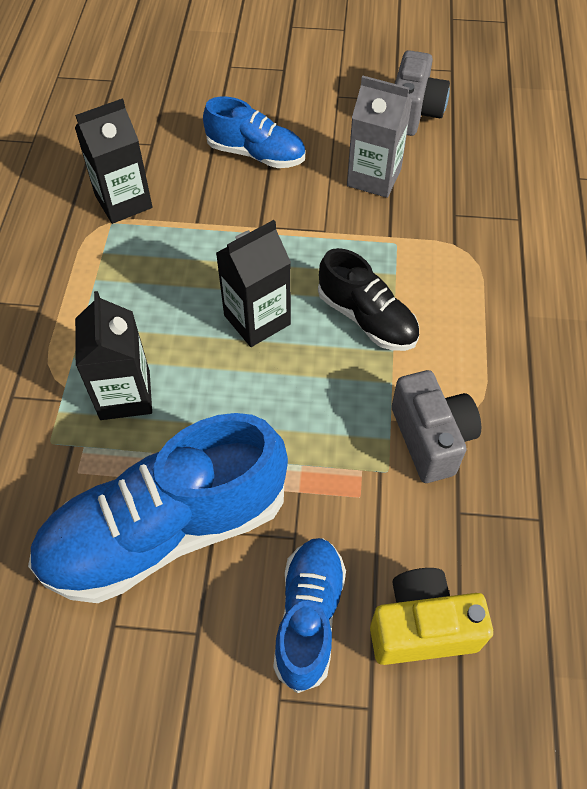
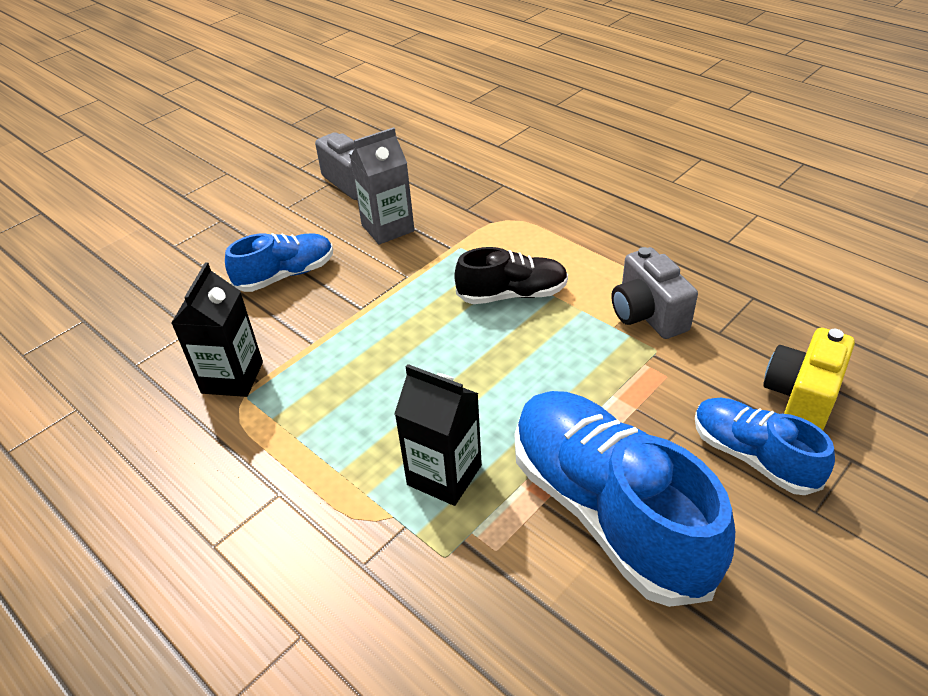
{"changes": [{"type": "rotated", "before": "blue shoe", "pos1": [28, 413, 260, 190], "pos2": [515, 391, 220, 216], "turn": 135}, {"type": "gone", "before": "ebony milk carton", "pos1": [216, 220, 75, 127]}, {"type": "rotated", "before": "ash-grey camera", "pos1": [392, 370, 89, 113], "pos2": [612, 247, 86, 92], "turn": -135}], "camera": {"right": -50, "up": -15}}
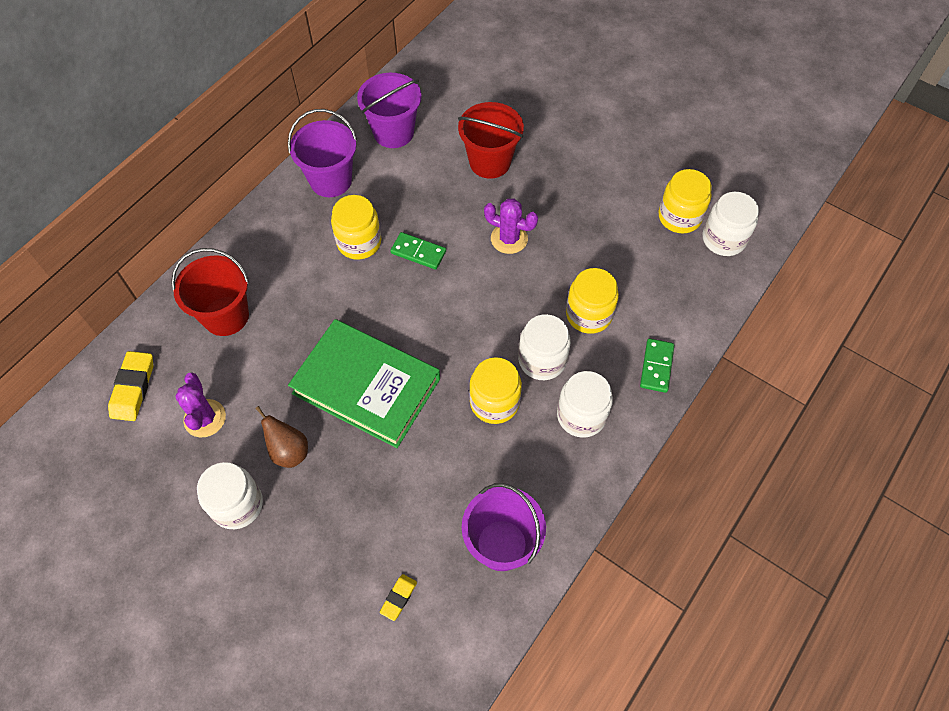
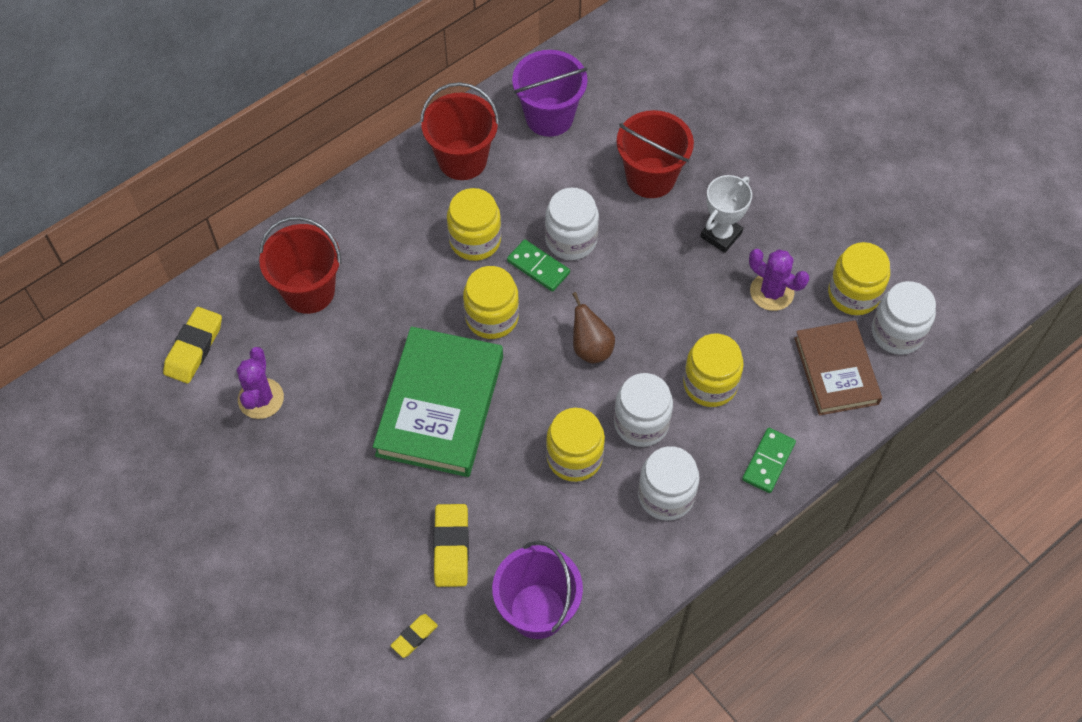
{"changes": [{"type": "shifted", "before": "white jam jar", "pos1": [197, 462, 66, 67], "pos2": [545, 188, 54, 72]}, {"type": "shifted", "before": "dark brown pear fruit", "pos1": [255, 406, 53, 62], "pos2": [572, 292, 43, 72]}, {"type": "repainted", "before": "violet sand bucket", "after": "red sand bucket", "pos1": [288, 109, 69, 88], "pos2": [420, 82, 80, 98]}, {"type": "rotated", "before": "leaf-green book", "pos1": [288, 319, 152, 129], "pos2": [373, 327, 130, 150], "turn": 60}, {"type": "shifted", "before": "violet prickly plant", "pos1": [484, 198, 54, 56], "pos2": [749, 249, 60, 62]}, {"type": "new", "after": "golden pencil eraser", "pos2": [433, 504, 36, 83]}, {"type": "new", "after": "golden jam jar", "pos2": [463, 266, 56, 73]}, {"type": "new", "after": "white prize cup", "pos2": [700, 175, 52, 78]}, {"type": "new", "after": "dark brown book", "pos2": [794, 321, 88, 95]}], "camera": {"right": 15, "up": 0}}
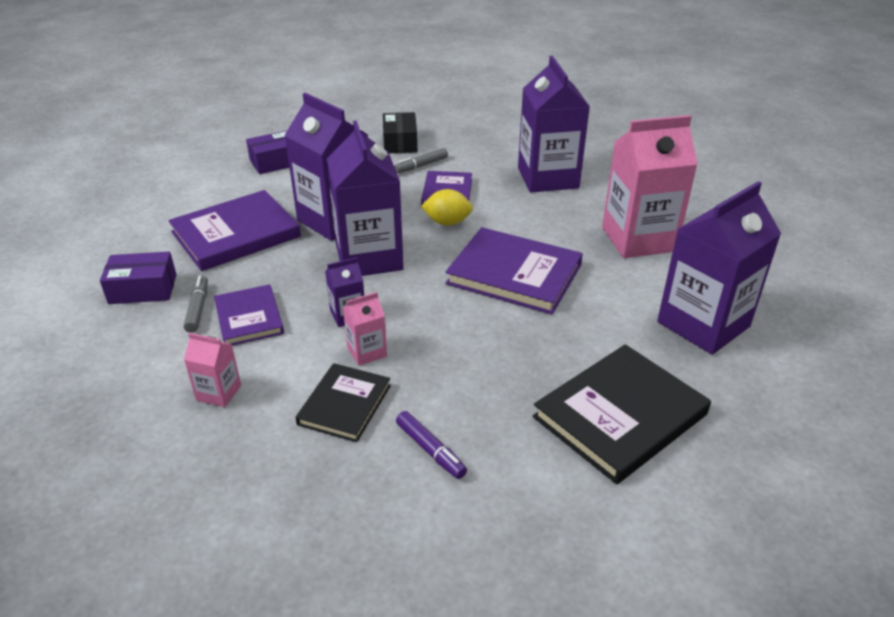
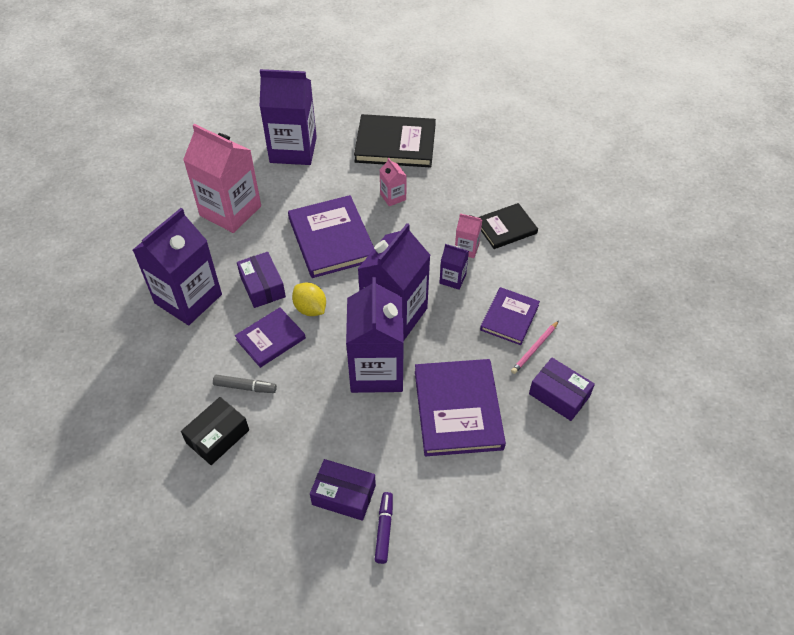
{"changes": [{"type": "rotated", "before": "violet book", "pos1": [168, 190, 133, 81], "pos2": [415, 359, 91, 97], "turn": 75}, {"type": "swapped", "before": "ash-grey marker pen", "after": "rose-pink wooden pencil", "pos1": [184, 276, 24, 57], "pos2": [511, 321, 48, 53]}, {"type": "shifted", "before": "rose-pink milk carton", "pos1": [184, 333, 57, 74], "pos2": [380, 158, 27, 48]}, {"type": "shifted", "before": "violet marker pen", "pos1": [396, 411, 71, 68], "pos2": [375, 492, 18, 72]}, {"type": "new", "after": "violet box", "pos2": [237, 252, 49, 56]}], "camera": {"right": -135, "up": 15}}
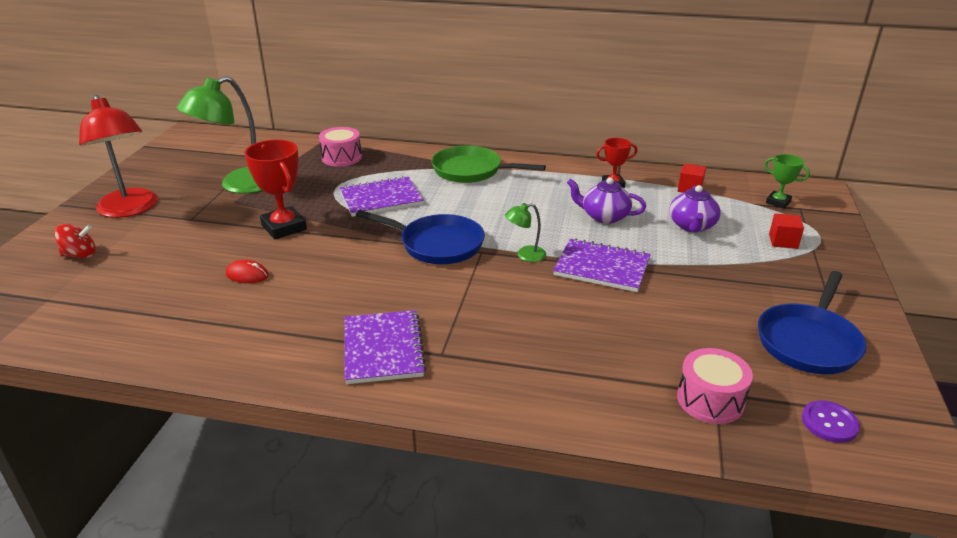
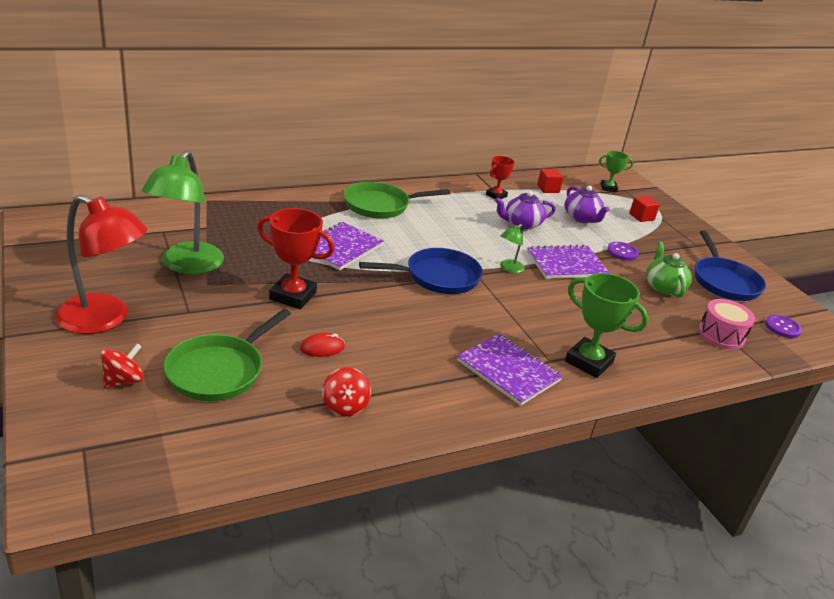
{"changes": [{"type": "gone", "before": "rose-pink drum", "pos1": [319, 127, 43, 40]}, {"type": "new", "after": "leaf-green frying pan", "pos2": [163, 309, 128, 92]}, {"type": "new", "after": "red toy top", "pos2": [322, 367, 49, 49]}, {"type": "new", "after": "leaf-green prize cup", "pos2": [565, 273, 84, 105]}, {"type": "new", "after": "violet sewing button", "pos2": [607, 242, 32, 19]}, {"type": "new", "after": "leaf-green tea pot", "pos2": [646, 241, 46, 57]}], "camera": {"right": -40, "up": 0}}
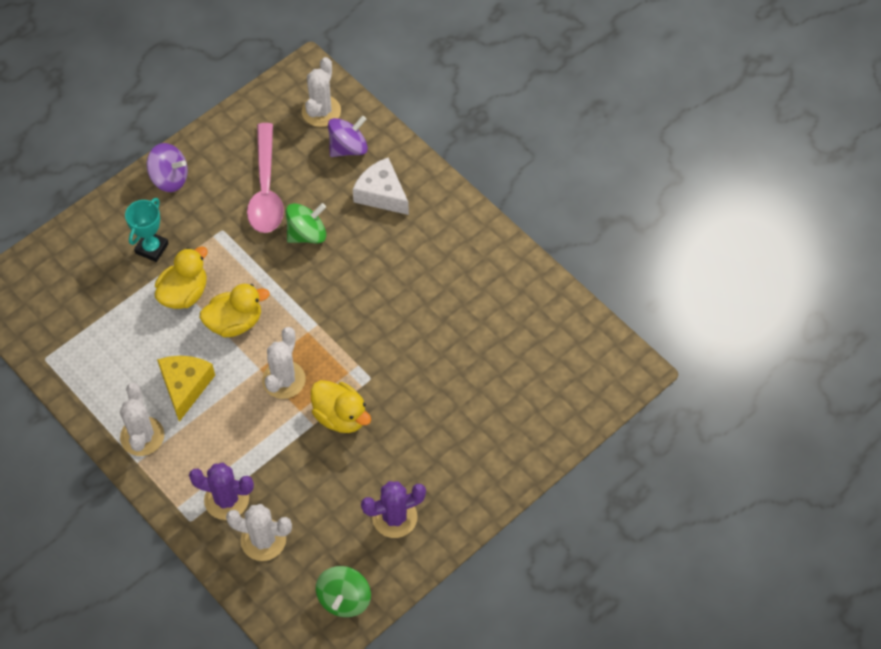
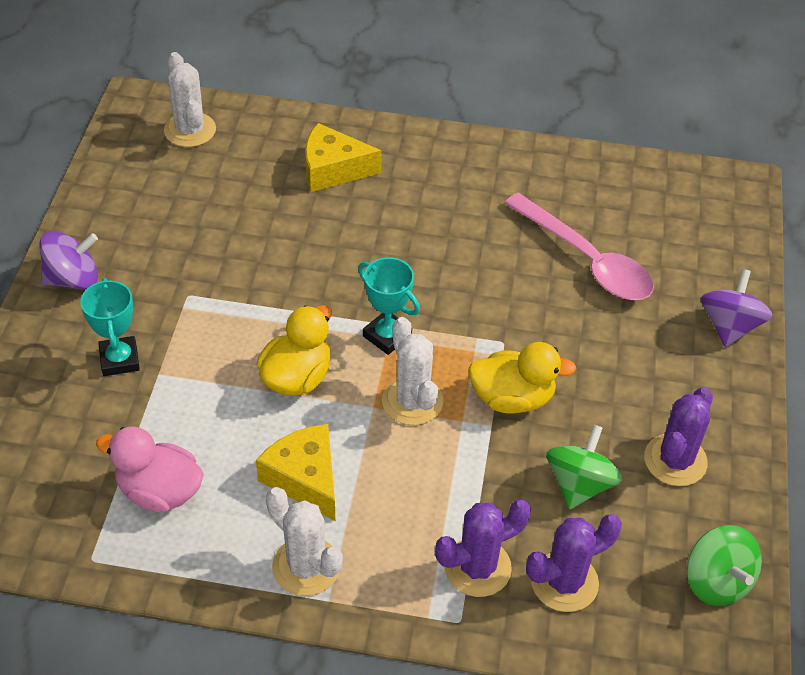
{"changes": [{"type": "gone", "before": "golden duck", "pos1": [155, 247, 53, 62]}, {"type": "repainted", "before": "white prickly plant", "after": "violet prickly plant", "pos1": [226, 504, 66, 57], "pos2": [526, 514, 96, 98]}, {"type": "shifted", "before": "rose-pink teaspoon", "pos1": [247, 123, 37, 110], "pos2": [505, 193, 149, 107]}, {"type": "shifted", "before": "leaf-green toy top", "pos1": [286, 203, 40, 41], "pos2": [547, 425, 76, 84]}, {"type": "shifted", "before": "violet toy top", "pos1": [328, 115, 40, 42], "pos2": [701, 269, 71, 78]}, {"type": "repainted", "before": "white cheese", "after": "golden cheese", "pos1": [353, 157, 56, 58], "pos2": [305, 123, 77, 69]}, {"type": "new", "after": "rose-pink duck", "pos2": [96, 426, 108, 86]}, {"type": "new", "after": "turquoise prize cup", "pos2": [358, 257, 62, 98]}], "camera": {"right": -40, "up": -10}}
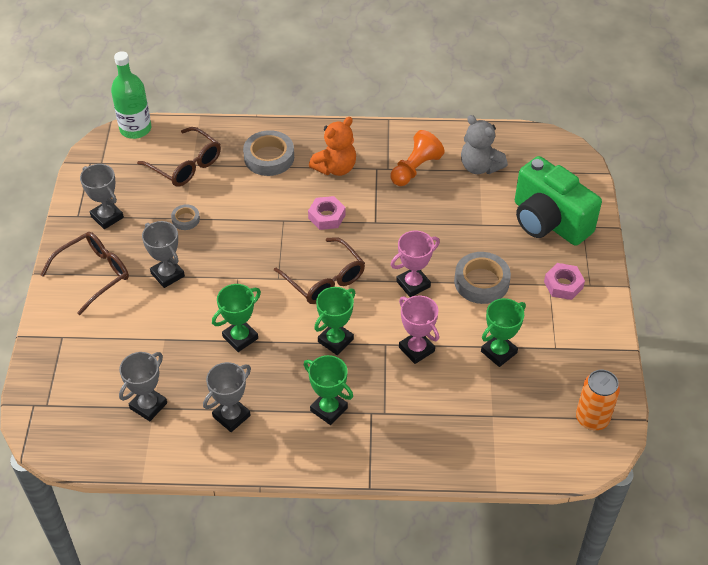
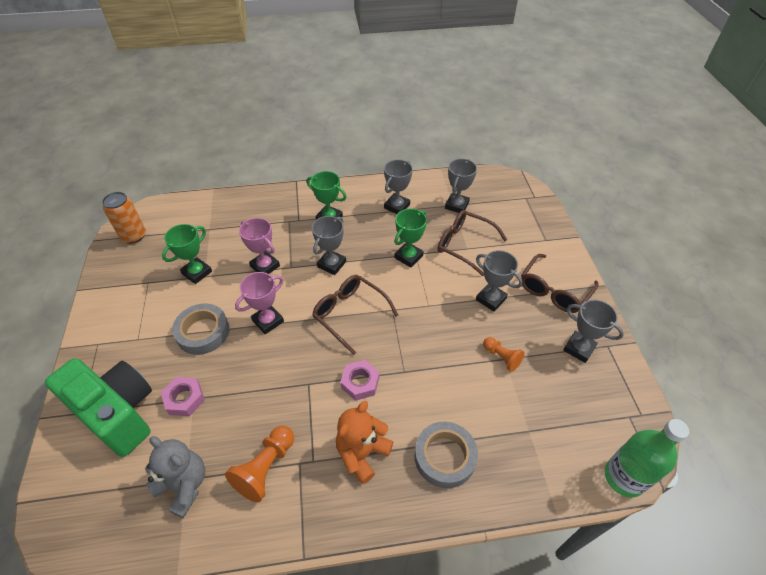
{"changes": [{"type": "shifted", "before": "dark brown glasses", "pos1": [137, 127, 84, 60], "pos2": [438, 210, 69, 66]}, {"type": "swapped", "before": "ash-grey sticky tape", "after": "bright orange game pawn", "pos1": [171, 204, 29, 26], "pos2": [483, 337, 42, 35]}, {"type": "repainted", "before": "leaf-green prize cup", "after": "ash-grey prize cup", "pos1": [314, 287, 41, 68], "pos2": [312, 216, 34, 59]}, {"type": "shifted", "before": "rose-pink hex nut", "pos1": [544, 263, 41, 37], "pos2": [161, 377, 44, 39]}], "camera": {"right": 170, "up": 0}}
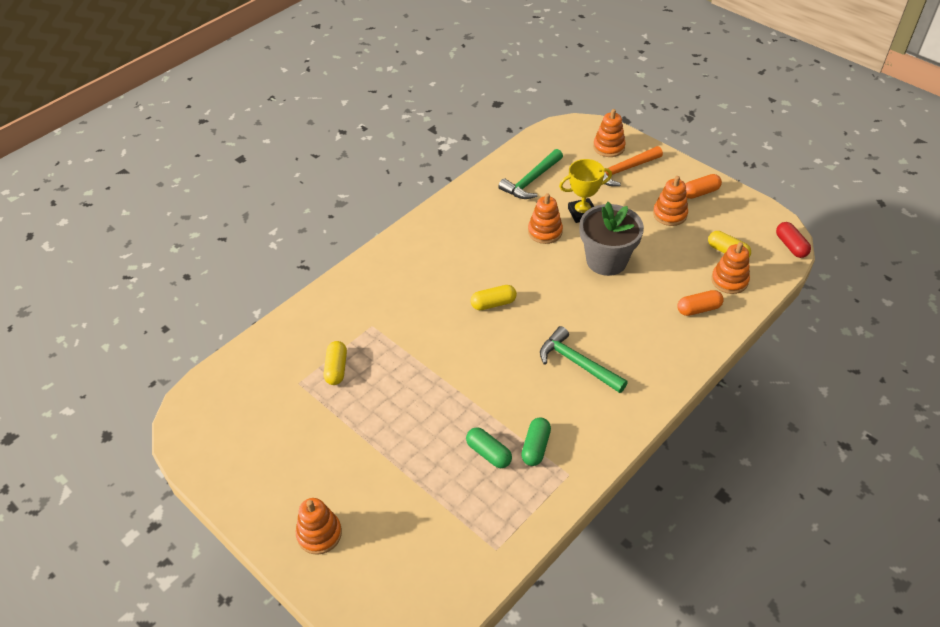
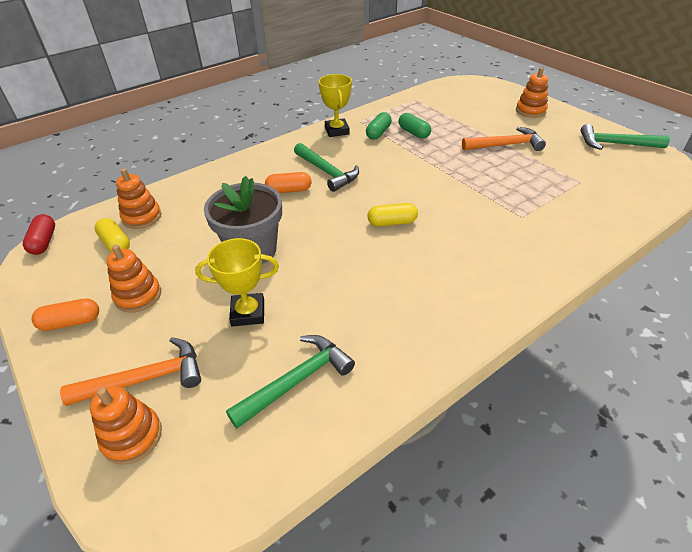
{"changes": [{"type": "gone", "before": "golden pill shape", "pos1": [324, 341, 23, 44]}, {"type": "gone", "before": "bright orange stacking rings", "pos1": [528, 193, 35, 51]}, {"type": "shifted", "before": "bright orange pill shape", "pos1": [677, 290, 47, 26], "pos2": [265, 172, 47, 21]}, {"type": "new", "after": "golden prize cup", "pos2": [319, 74, 33, 63]}, {"type": "new", "after": "bright orange carpenter's hammer", "pos2": [462, 127, 84, 24]}, {"type": "new", "after": "leaf-green carpenter's hammer", "pos2": [580, 124, 90, 26]}], "camera": {"right": -170, "up": -5}}
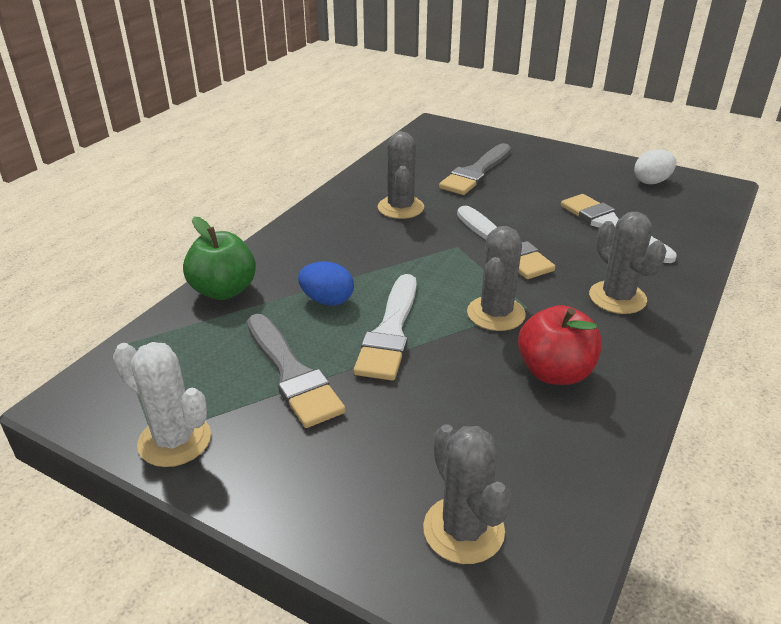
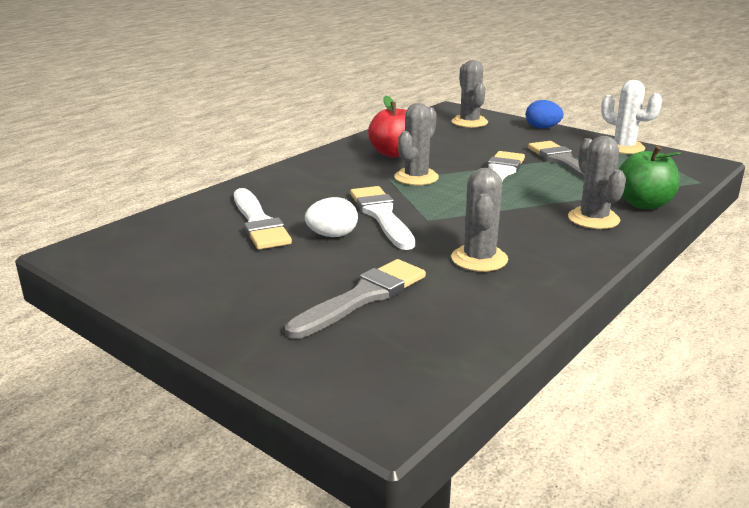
{"changes": [{"type": "shifted", "before": "blue toy egg", "pos1": [298, 261, 56, 45], "pos2": [526, 100, 38, 28]}, {"type": "shifted", "before": "ash-grey prickly plant", "pos1": [589, 212, 78, 102], "pos2": [568, 136, 58, 93]}, {"type": "shifted", "before": "white toy egg", "pos1": [634, 150, 43, 34], "pos2": [305, 197, 53, 40]}], "camera": {"right": -170, "up": -10}}
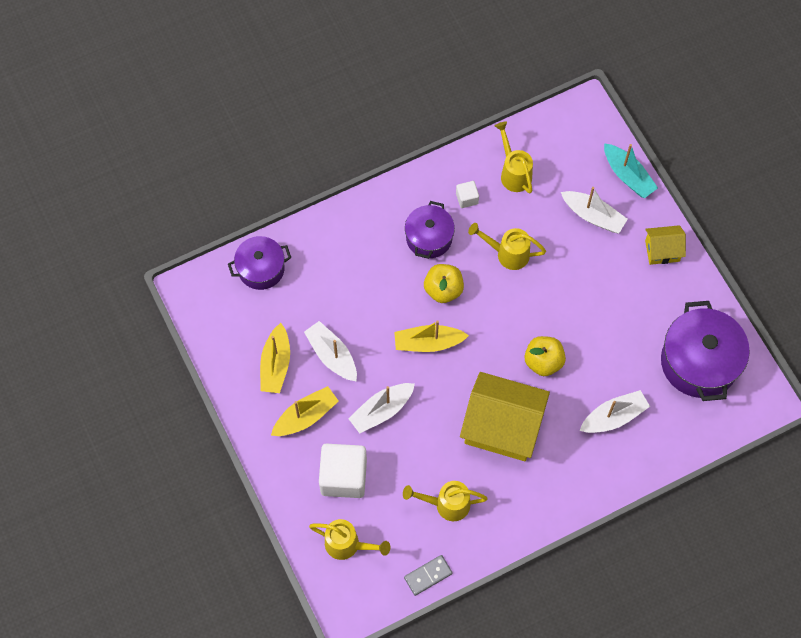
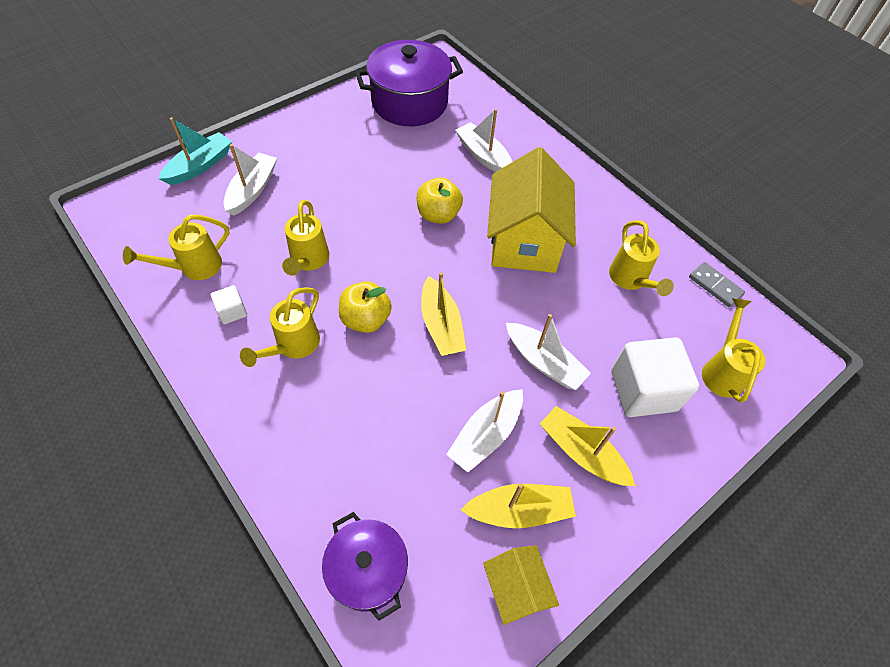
{"changes": [{"type": "swapped", "before": "violet cooking pot", "after": "golden sprinkling can", "pos1": [405, 201, 50, 58], "pos2": [240, 287, 80, 80]}, {"type": "shifted", "before": "golden house", "pos1": [645, 225, 41, 40], "pos2": [483, 545, 76, 80]}], "camera": {"right": -105, "up": -10}}
